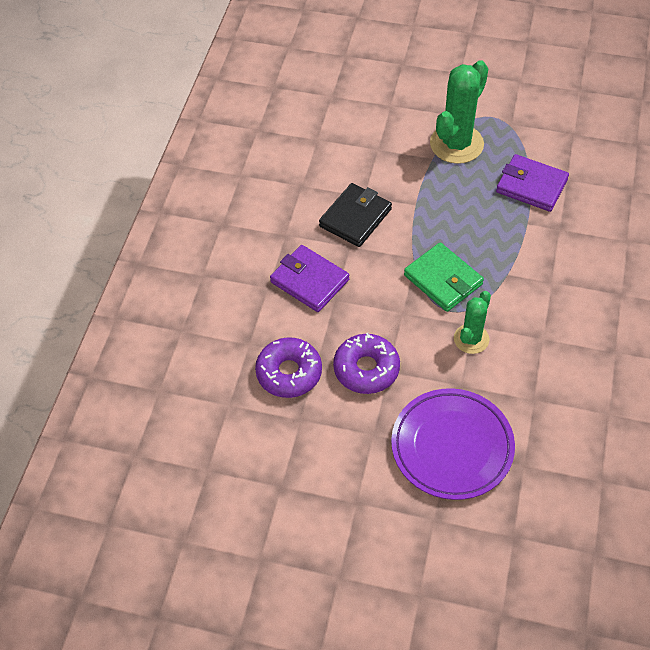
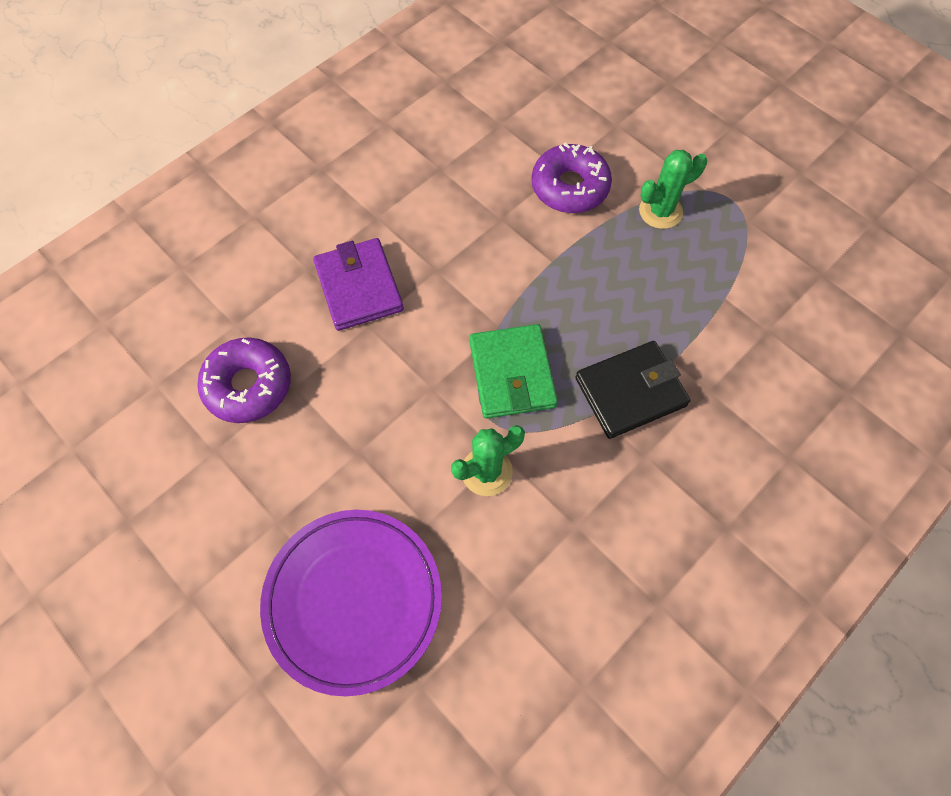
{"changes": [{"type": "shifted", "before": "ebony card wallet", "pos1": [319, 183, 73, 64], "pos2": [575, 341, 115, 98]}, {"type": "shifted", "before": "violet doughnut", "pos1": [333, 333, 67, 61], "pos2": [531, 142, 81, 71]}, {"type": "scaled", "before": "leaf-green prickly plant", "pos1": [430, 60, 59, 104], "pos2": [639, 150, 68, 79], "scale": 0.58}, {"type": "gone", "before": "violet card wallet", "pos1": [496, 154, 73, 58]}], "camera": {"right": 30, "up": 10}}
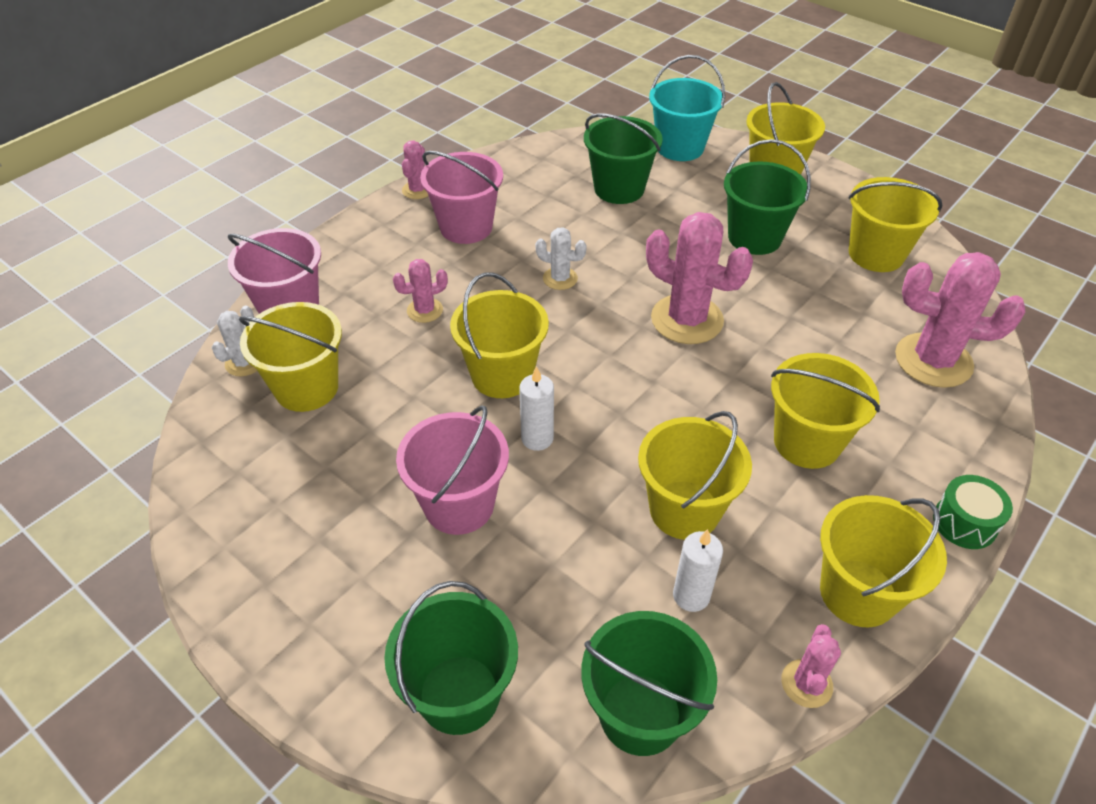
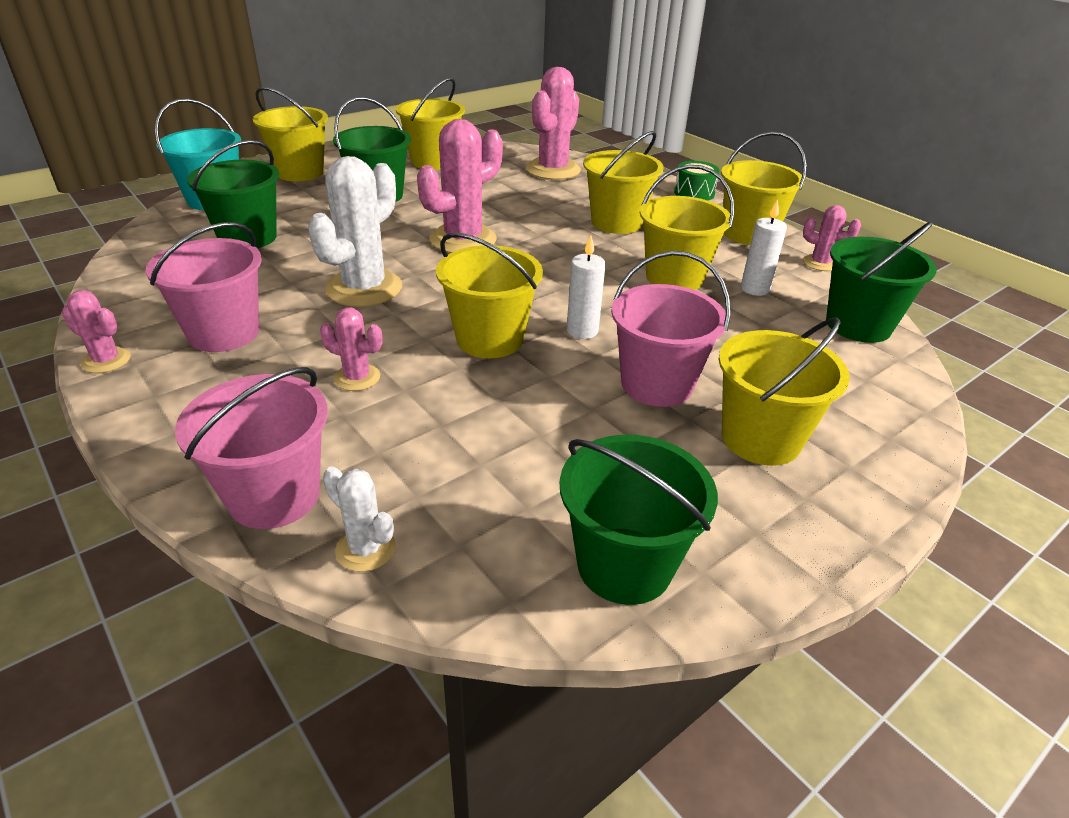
{"changes": [{"type": "shifted", "before": "golden sand bucket", "pos1": [239, 302, 103, 110], "pos2": [719, 318, 131, 148]}, {"type": "shifted", "before": "leaf-green sand bucket", "pos1": [384, 581, 134, 154], "pos2": [560, 435, 158, 170]}, {"type": "rotated", "before": "rose-pink prickly plant", "pos1": [393, 259, 55, 64], "pos2": [320, 307, 63, 84], "turn": -60}, {"type": "scaled", "before": "white prickly plant", "pos1": [535, 227, 52, 63], "pos2": [308, 156, 94, 151], "scale": 1.97}], "camera": {"right": -80, "up": -10}}
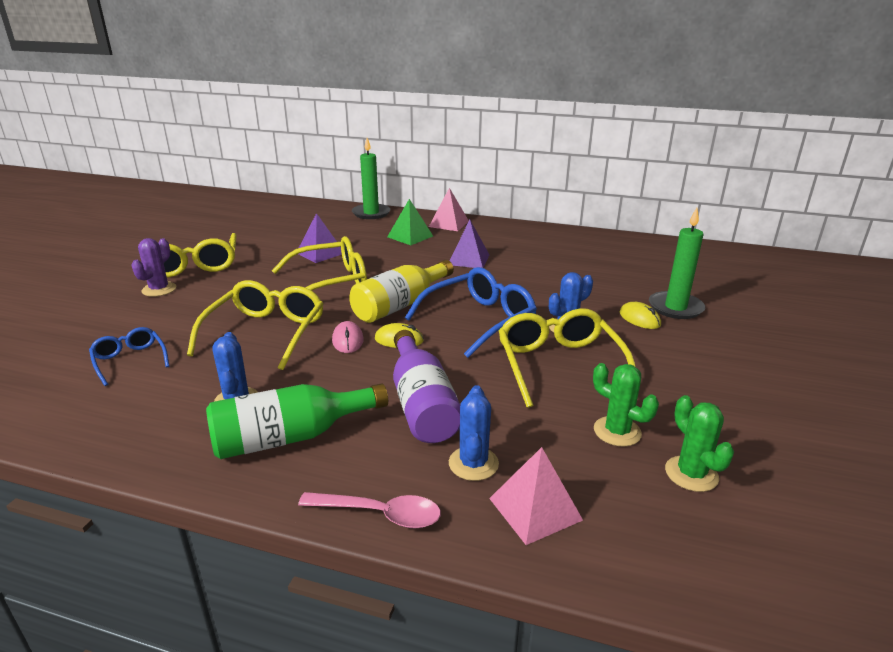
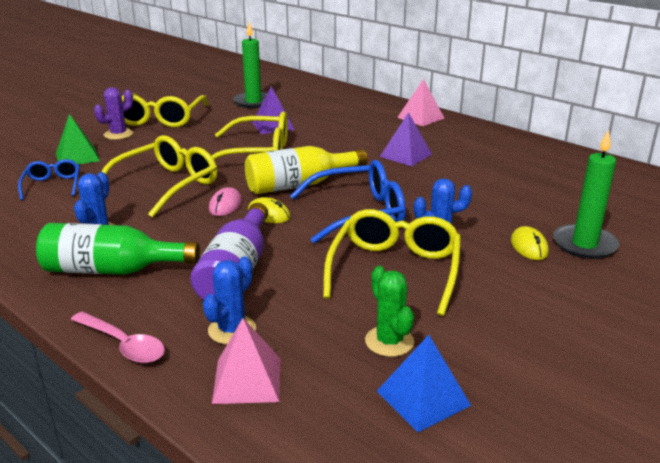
{"changes": [{"type": "shifted", "before": "leaf-green pillar candle", "pos1": [352, 138, 39, 81], "pos2": [233, 22, 34, 86]}, {"type": "shifted", "before": "leaf-green solid pyramid", "pos1": [387, 199, 46, 46], "pos2": [56, 114, 44, 51]}, {"type": "swapped", "before": "leaf-green prickly plant", "after": "blue solid pyramid", "pos1": [665, 395, 69, 97], "pos2": [377, 335, 94, 97]}], "camera": {"right": 25, "up": 0}}
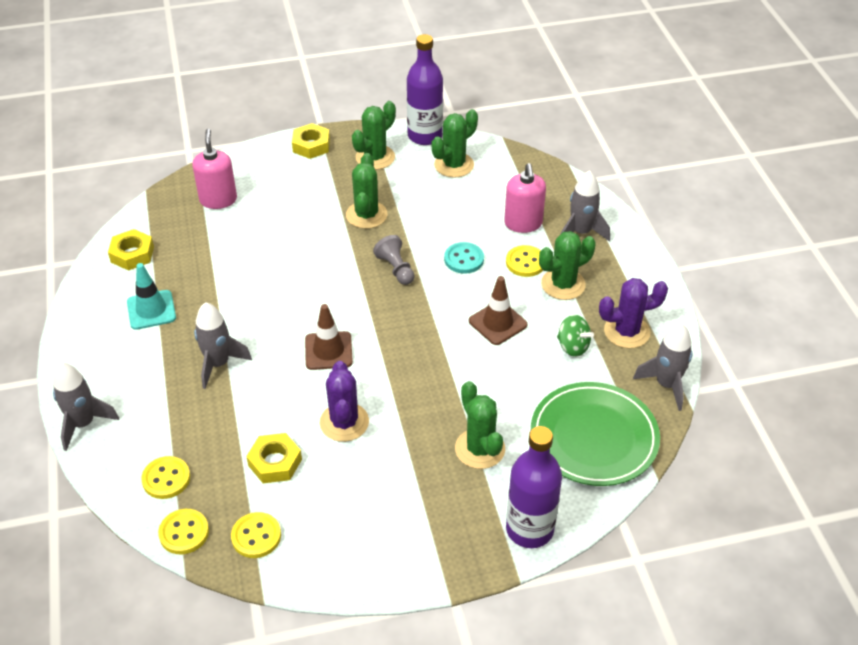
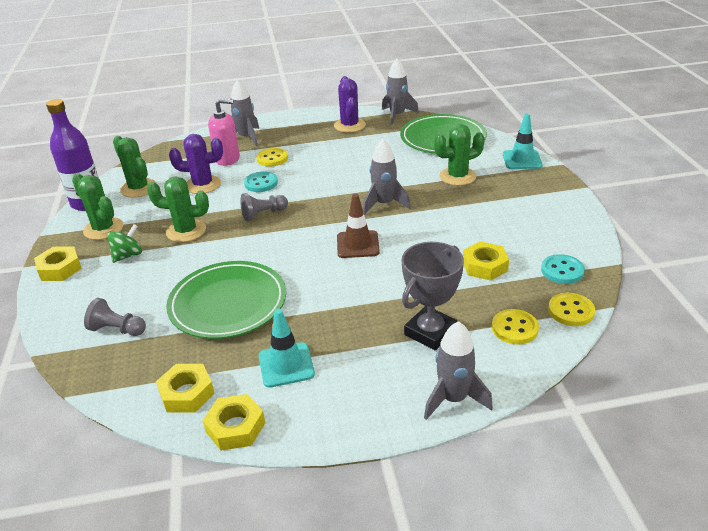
{"changes": [{"type": "swapped", "before": "rose-pink soap dispenser", "after": "ash-grey game pawn", "pos1": [192, 129, 45, 80], "pos2": [84, 298, 62, 38]}, {"type": "shifted", "before": "ash-grey rocket", "pos1": [194, 302, 58, 87], "pos2": [363, 139, 48, 76]}, {"type": "repainted", "before": "golden sewing button", "after": "turquoise sewing button", "pos1": [231, 512, 50, 46], "pos2": [541, 254, 44, 30]}, {"type": "shifted", "before": "violet prickly plant", "pos1": [320, 361, 49, 81], "pos2": [169, 134, 54, 60]}, {"type": "gone", "before": "dark brown road cone", "pos1": [469, 276, 58, 69]}, {"type": "swapped", "before": "violet drink bottle", "after": "turquoise road cone", "pos1": [506, 426, 56, 122], "pos2": [503, 113, 40, 56]}, {"type": "gone", "before": "leaf-green prickly plant", "pos1": [539, 231, 57, 69]}, {"type": "shifted", "before": "leaf-green toy top", "pos1": [557, 315, 37, 42], "pos2": [107, 224, 35, 39]}, {"type": "new", "after": "leaf-green dinner plate", "pos2": [166, 261, 120, 78]}, {"type": "new", "after": "golden hex nut", "pos2": [203, 394, 62, 57]}, {"type": "new", "after": "ash-grey prize cup", "pos2": [402, 242, 62, 109]}], "camera": {"right": -85, "up": -10}}
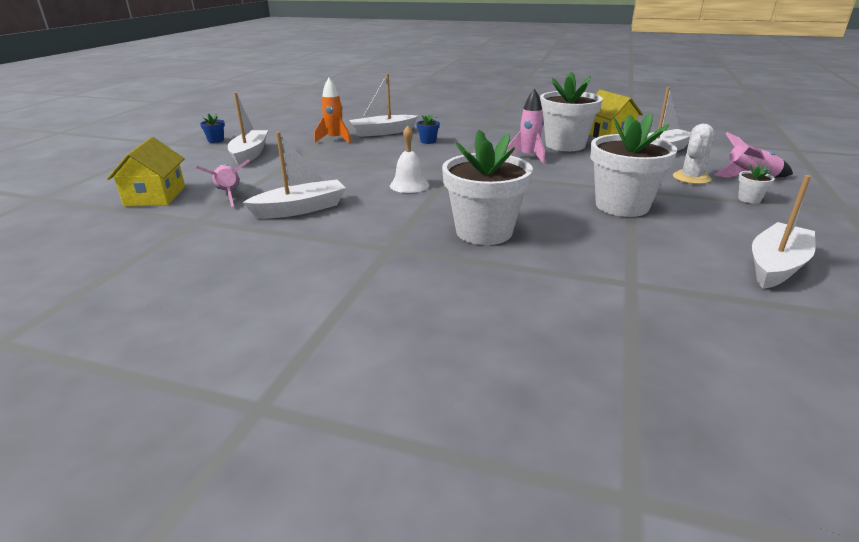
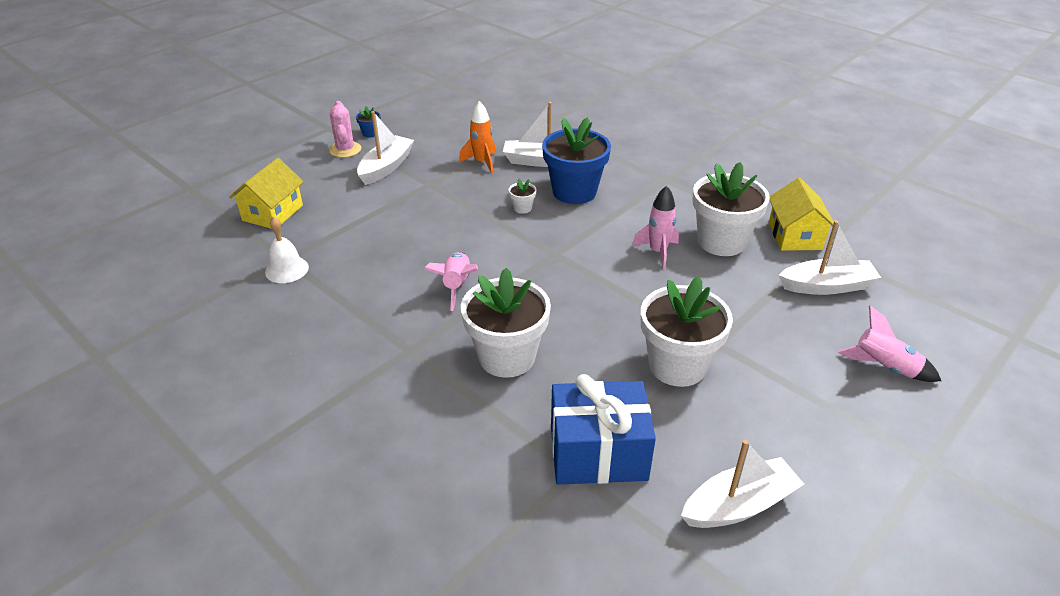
{"changes": [{"type": "shifted", "before": "rose-pink rocket", "pos1": [196, 159, 54, 48], "pos2": [424, 252, 54, 59]}, {"type": "gone", "before": "white sailboat", "pos1": [242, 132, 104, 87]}, {"type": "shifted", "before": "white bell", "pos1": [390, 126, 39, 67], "pos2": [265, 216, 44, 67]}, {"type": "scaled", "before": "blue potted plant", "pos1": [416, 114, 24, 30], "pos2": [542, 117, 69, 87], "scale": 2.46}, {"type": "gone", "before": "white prickly plant", "pos1": [673, 124, 41, 60]}, {"type": "shifted", "before": "white potted plant", "pos1": [738, 164, 37, 39], "pos2": [509, 178, 28, 36]}, {"type": "new", "after": "rose-pink prickly plant", "pos2": [329, 101, 32, 57]}, {"type": "new", "after": "blue wrapped gift", "pos2": [551, 374, 105, 111]}], "camera": {"right": 25, "up": 10}}
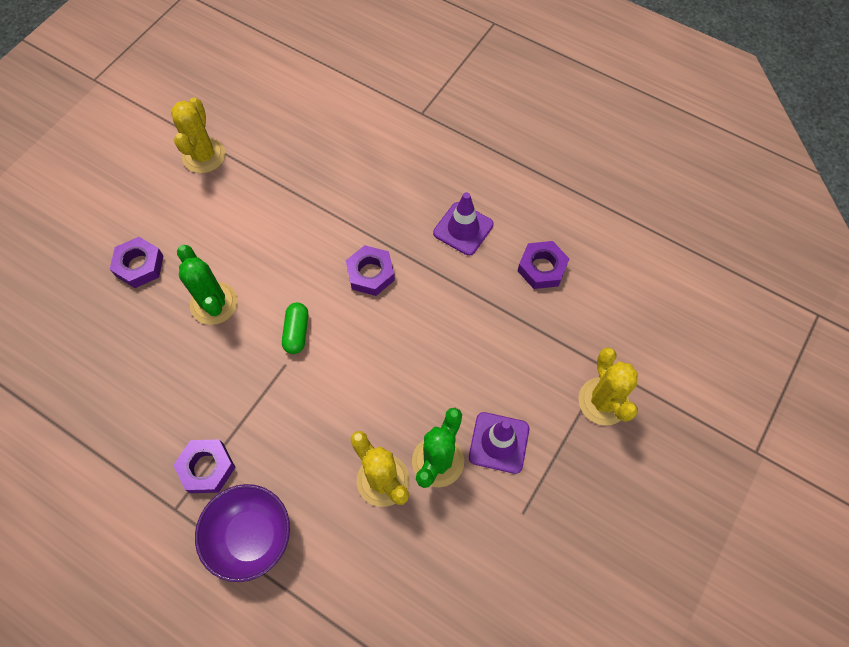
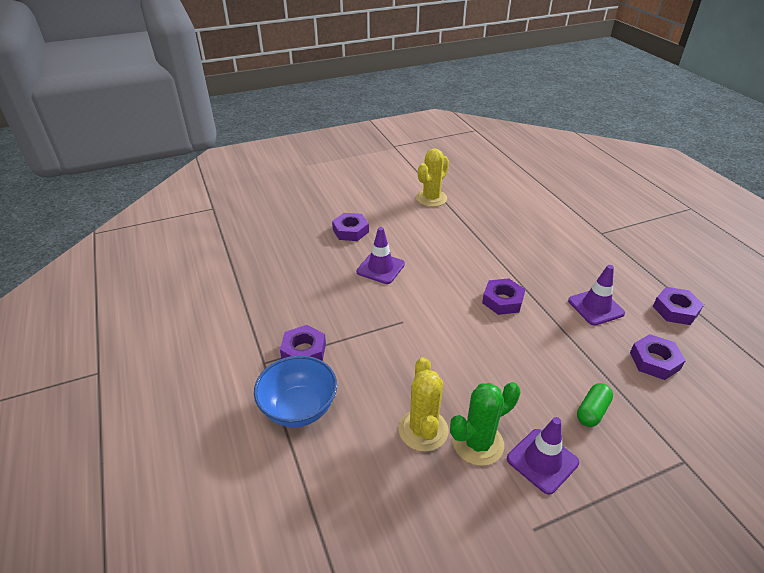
{"changes": [{"type": "swapped", "before": "leaf-green prickly plant", "after": "violet road cone", "pos1": [177, 245, 61, 80], "pos2": [356, 227, 49, 57]}, {"type": "repainted", "before": "violet bowl", "after": "blue bowl", "pos1": [195, 484, 95, 98], "pos2": [254, 355, 83, 72]}, {"type": "shifted", "before": "leaf-green pill shape", "pos1": [282, 303, 26, 51], "pos2": [577, 383, 36, 44]}, {"type": "gone", "before": "golden prickly plant", "pos1": [578, 347, 60, 78]}, {"type": "new", "after": "violet hex nut", "pos2": [653, 287, 51, 38]}], "camera": {"right": 35, "up": -25}}
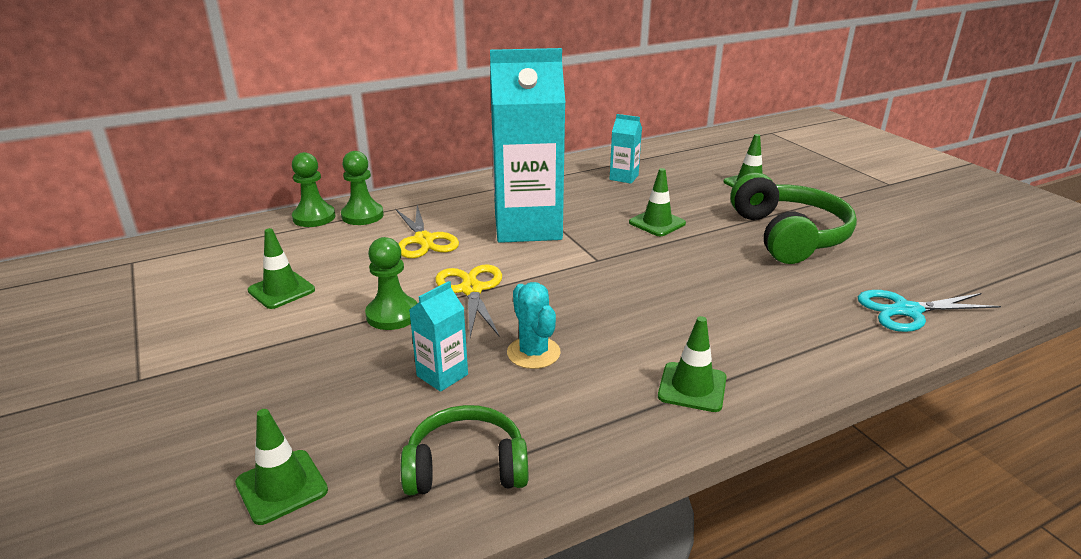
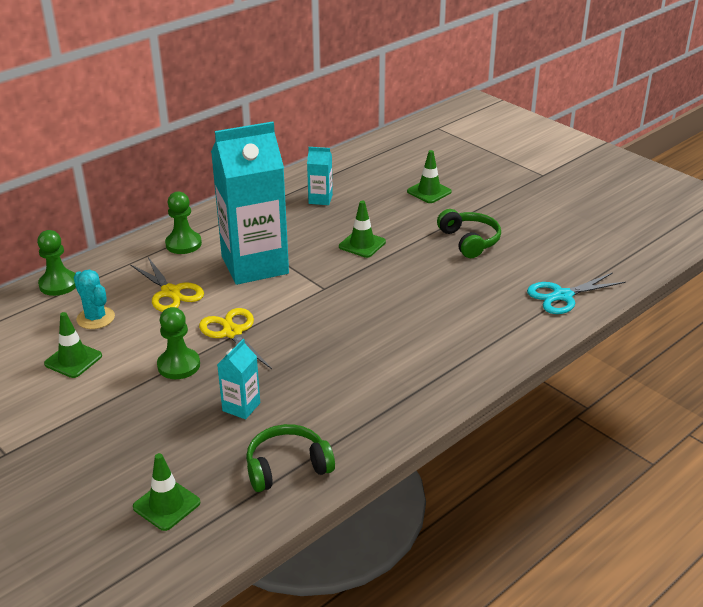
{"changes": [{"type": "shifted", "before": "leaf-green game pawn", "pos1": [341, 151, 43, 74], "pos2": [165, 192, 37, 62]}, {"type": "shifted", "before": "turquoise prickly plant", "pos1": [507, 282, 54, 87], "pos2": [74, 270, 41, 59]}, {"type": "gone", "before": "leaf-green road cone", "pos1": [658, 316, 69, 96]}, {"type": "scaled", "before": "leaf-green headphones", "pos1": [730, 173, 127, 91], "pos2": [437, 209, 64, 49], "scale": 0.63}], "camera": {"right": -15, "up": 5}}
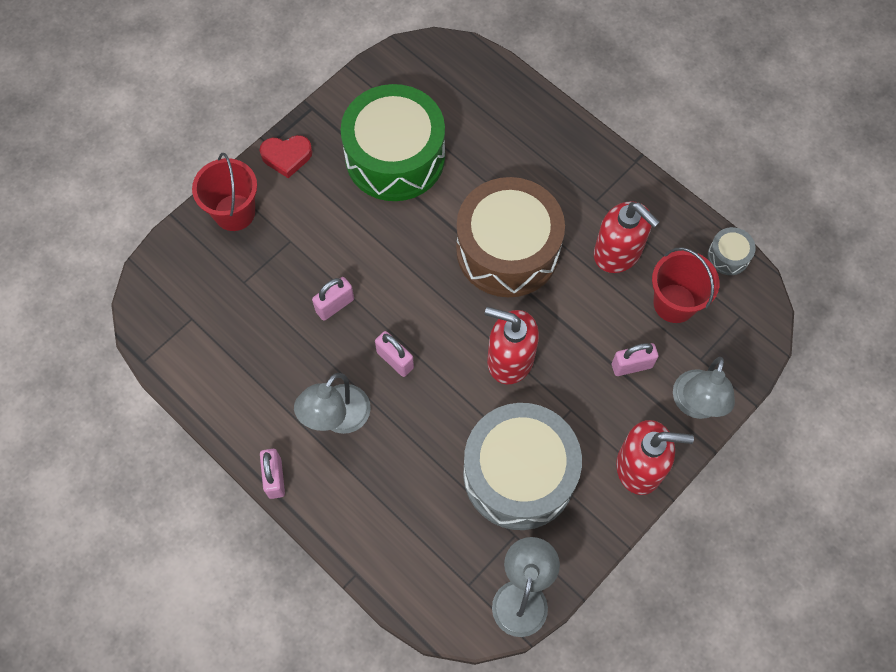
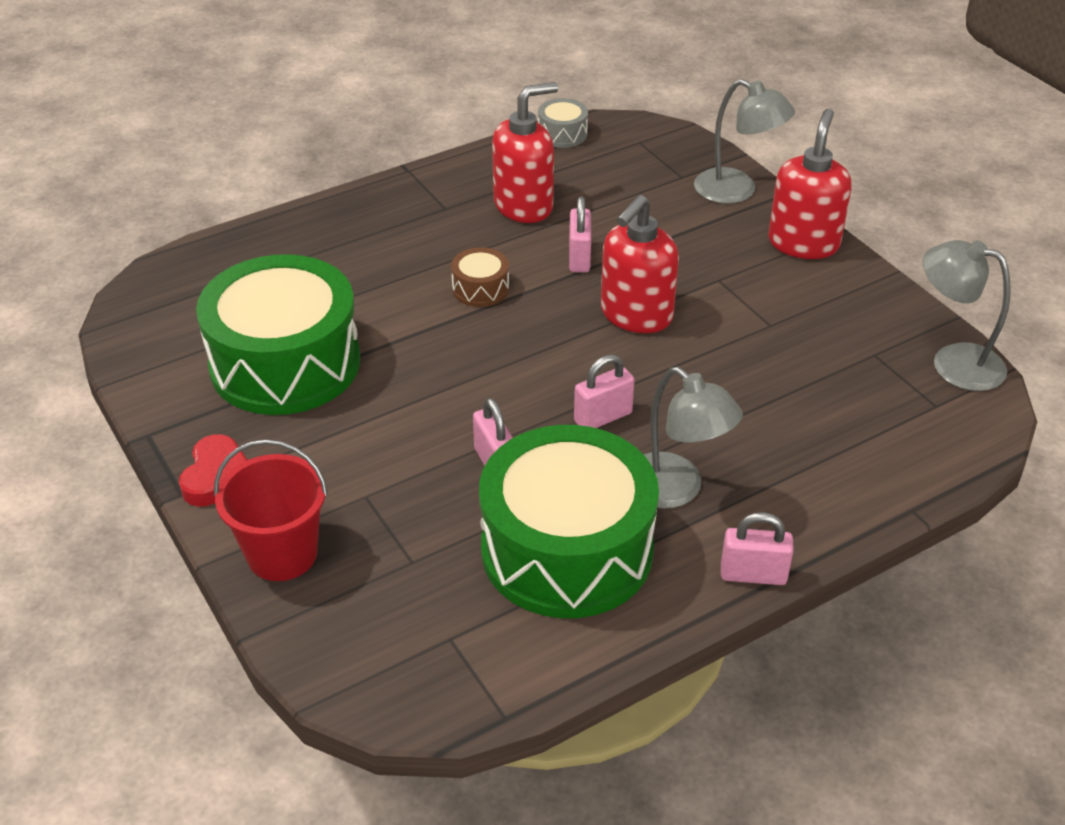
{"changes": [{"type": "scaled", "before": "dark brown drum", "pos1": [456, 177, 109, 120], "pos2": [451, 247, 58, 60], "scale": 0.4}, {"type": "gone", "before": "ash-grey drum", "pos1": [463, 403, 119, 127]}, {"type": "shifted", "before": "rose-pink padlock", "pos1": [612, 343, 47, 33], "pos2": [569, 196, 22, 77]}, {"type": "gone", "before": "red sand bucket", "pos1": [652, 247, 68, 76]}, {"type": "new", "after": "leaf-green drum", "pos2": [479, 425, 180, 193]}], "camera": {"right": -75, "up": -25}}
